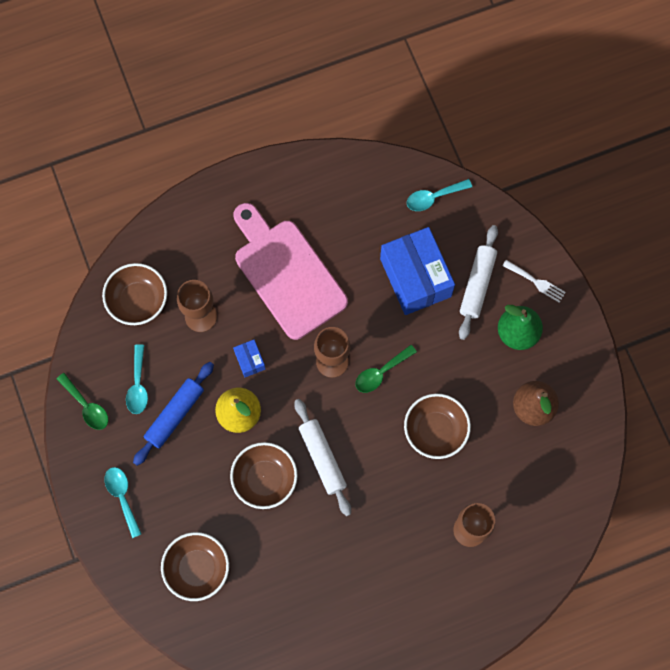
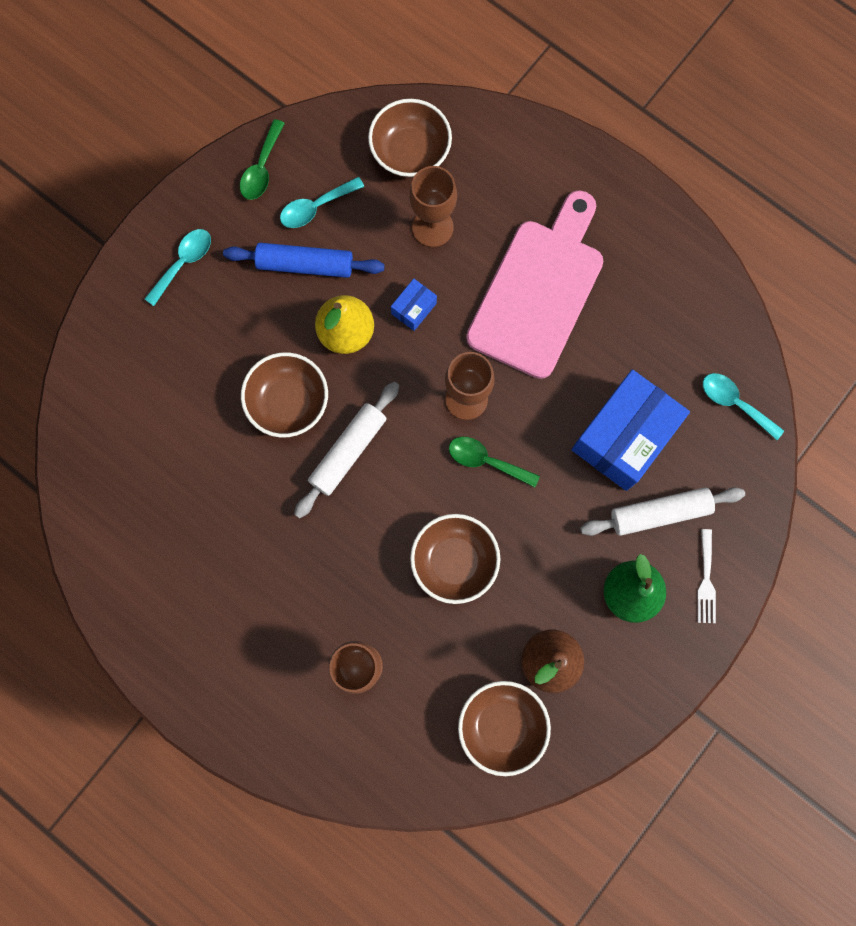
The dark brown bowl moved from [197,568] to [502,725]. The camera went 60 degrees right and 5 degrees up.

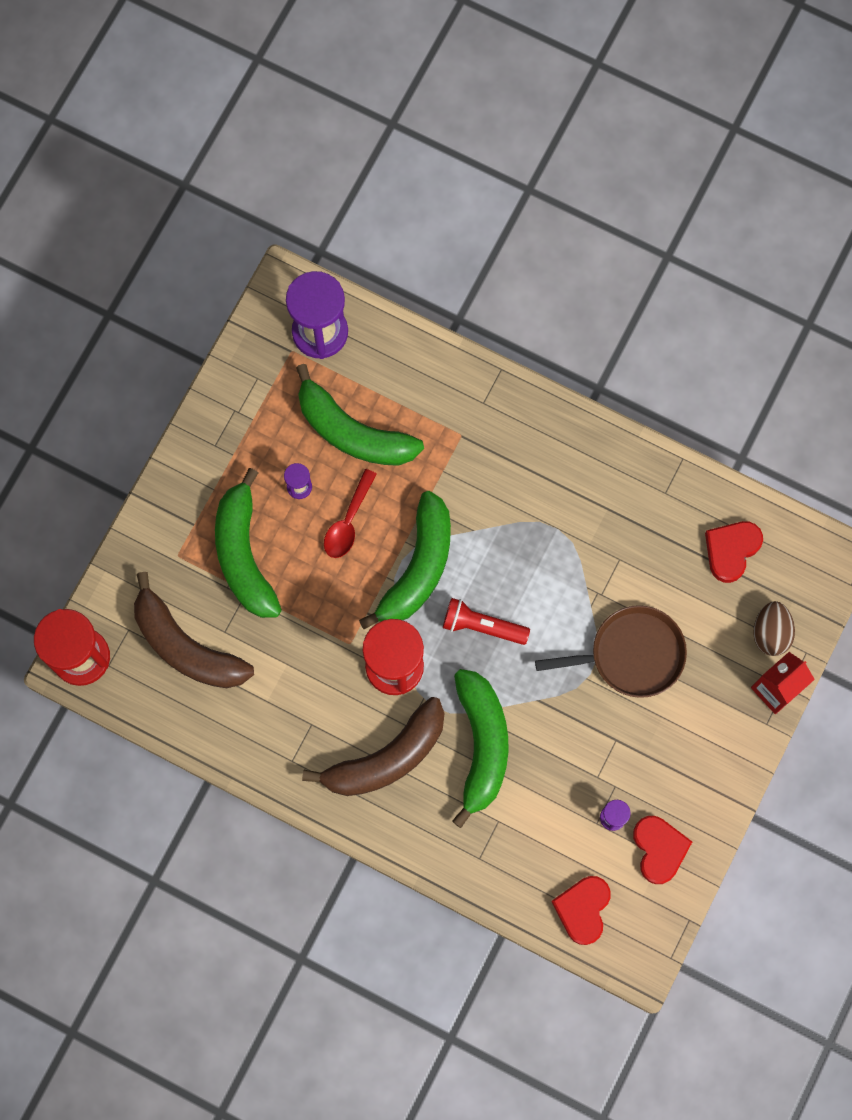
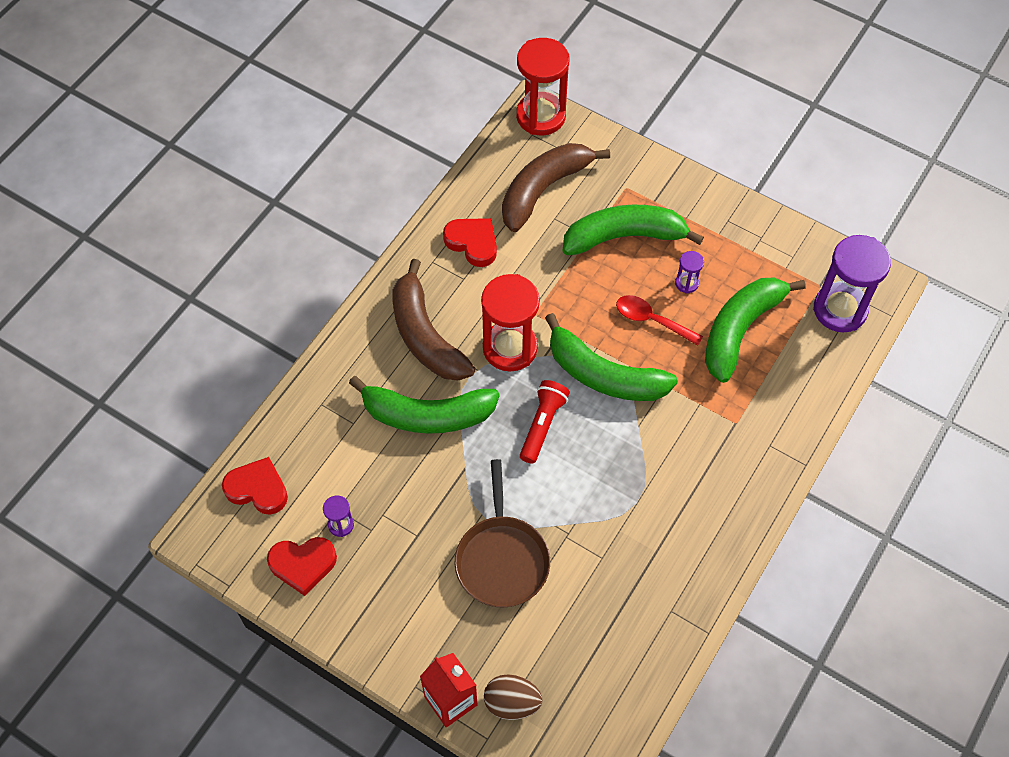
The scarlet heart moved from [731,550] to [472,243]. The camera went 95 degrees right and 15 degrees down.

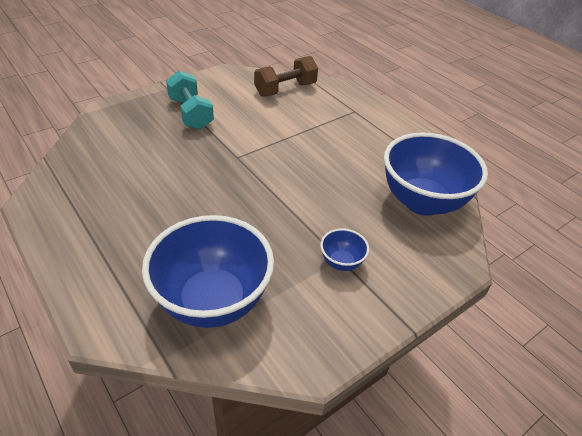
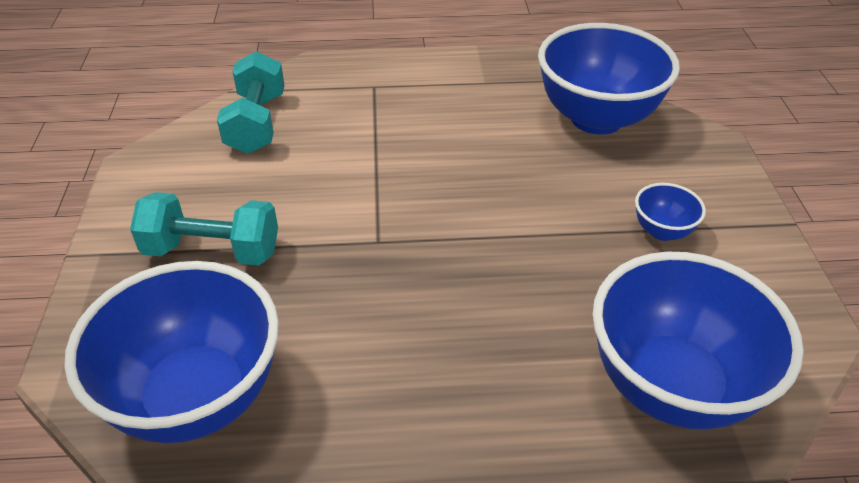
The blue bowl at [196,397] appeared. The dark brown dumbbell at [285,89] became the turquoise dumbbell at [257,123]. The camera went 55 degrees left and 0 degrees up.

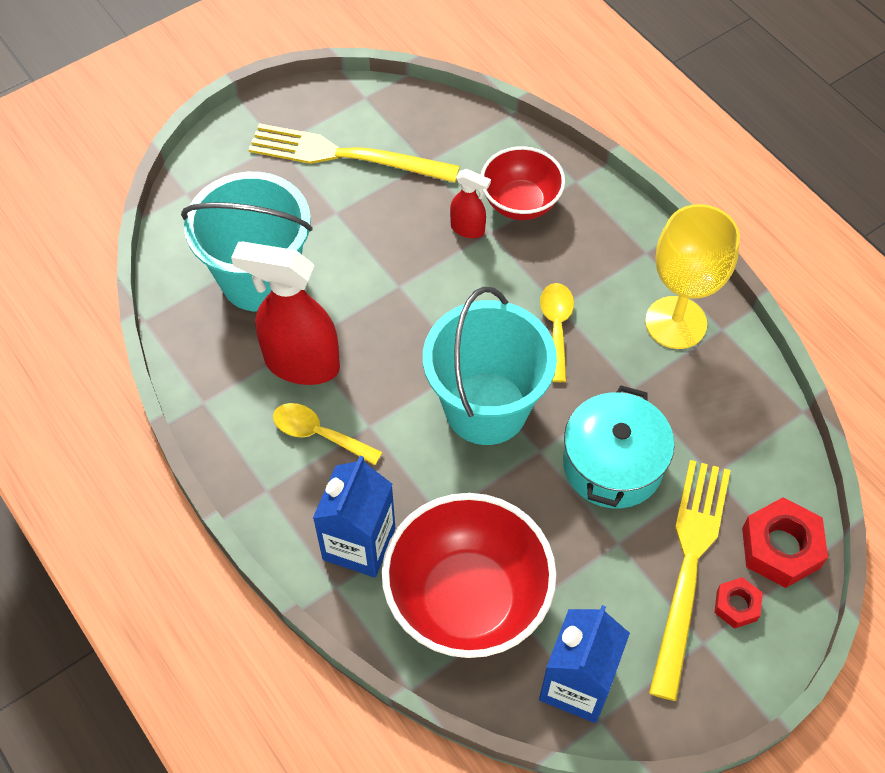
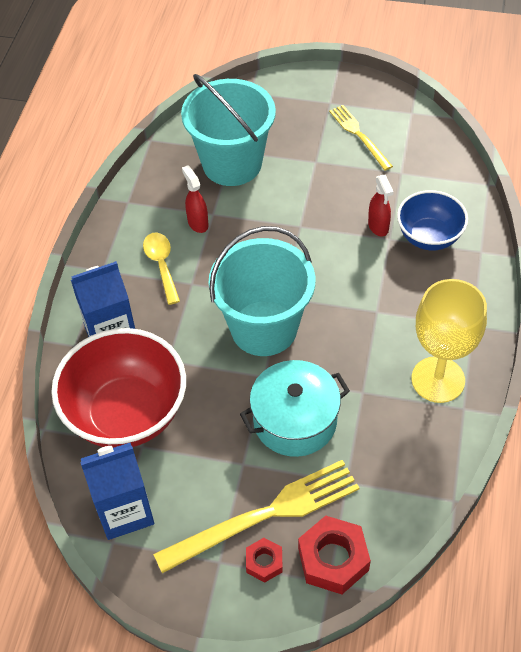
The scarlet spray cleaner at [301,364] changed to 0.49 times the size. The yellow table fork at [345,155] changed to 0.59 times the size. The scarlet bowl at [520,203] became the blue bowl at [429,237]. The yellow spoon at [556,327] disappeared. The camera went 50 degrees right and 5 degrees down.

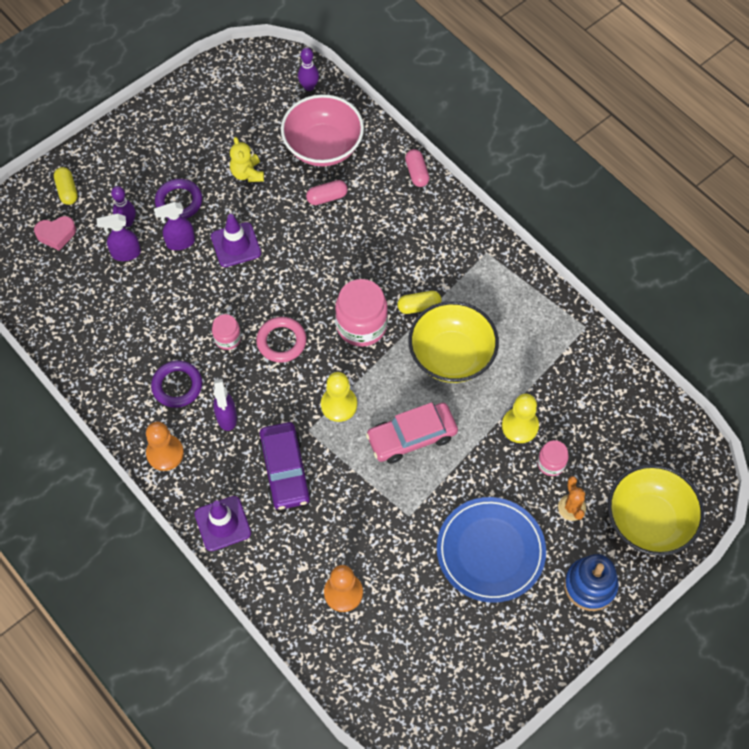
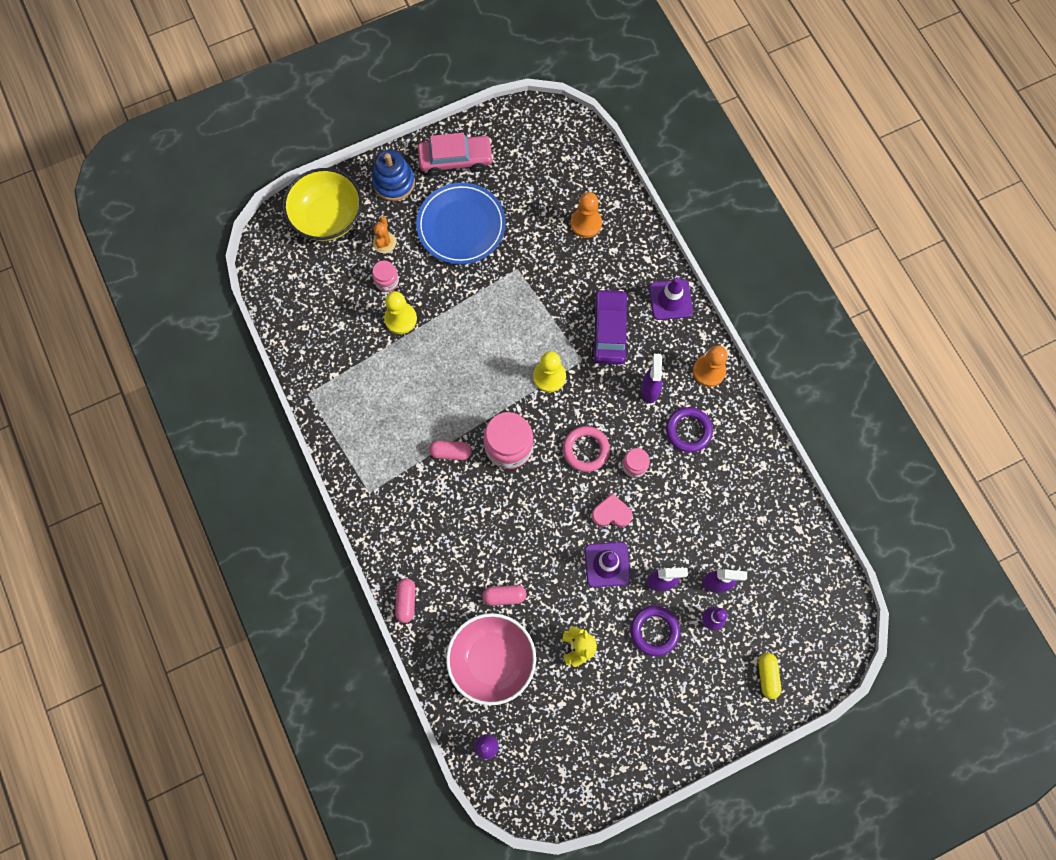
The rose-pink car moved from [411,437] to [455,159]. The yellow capsule at [419,306] became the rose-pink capsule at [450,452]. The rose-pink heart moved from [56,234] to [611,513]. The yellow bowl at [451,356] disappeared. The camera went 165 degrees left and 10 degrees up.

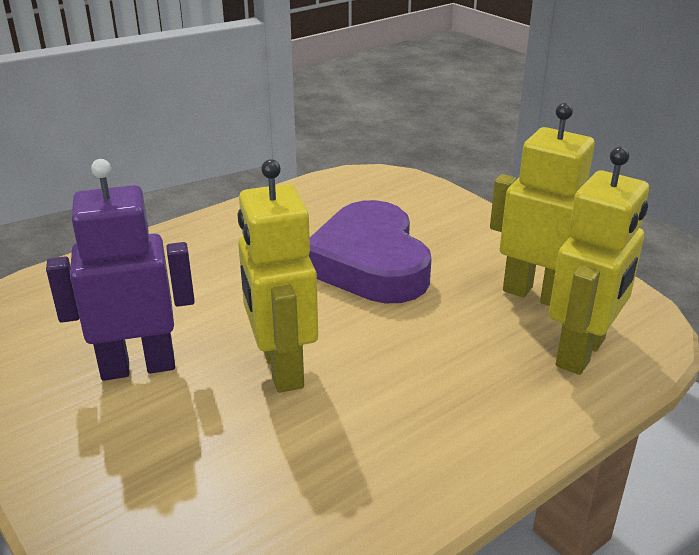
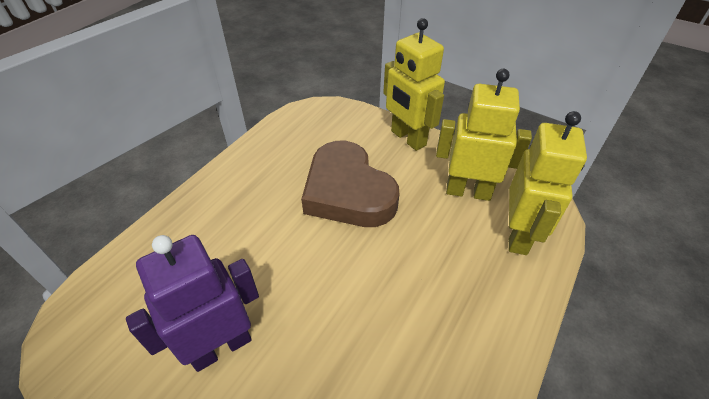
The purple heart at [369,263] became the dark brown heart at [348,192]. The yellow toy robot moved from [281,368] to [408,138]. The camera went 20 degrees left and 15 degrees up.

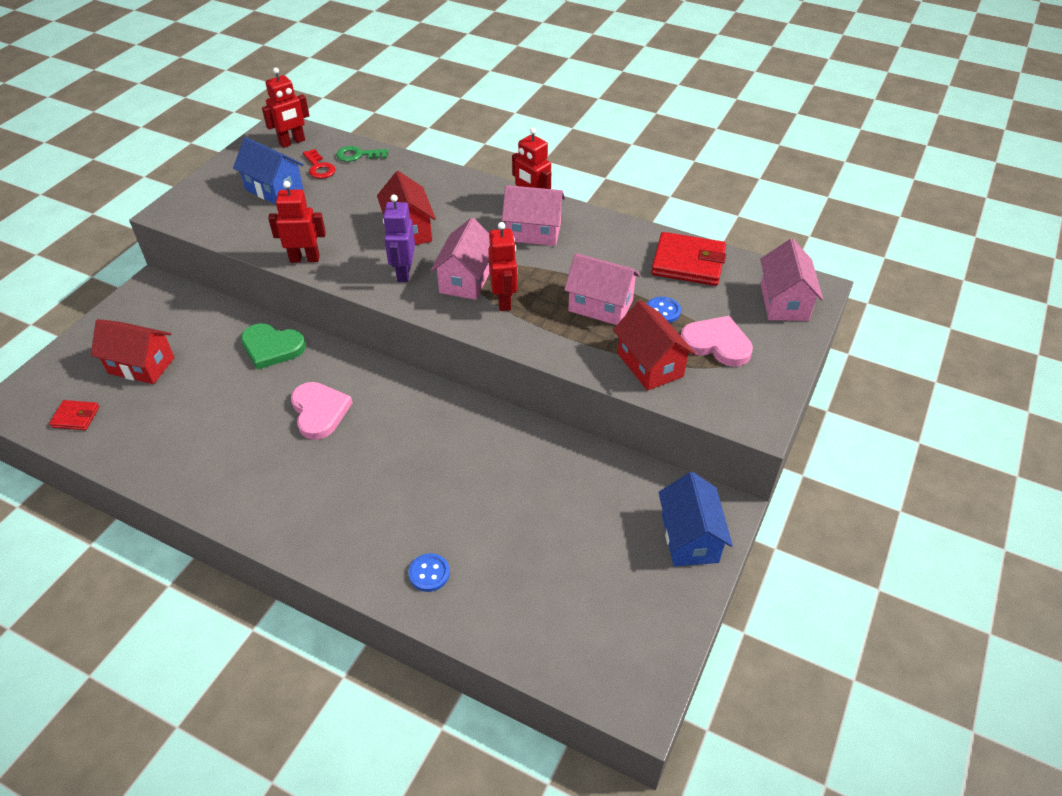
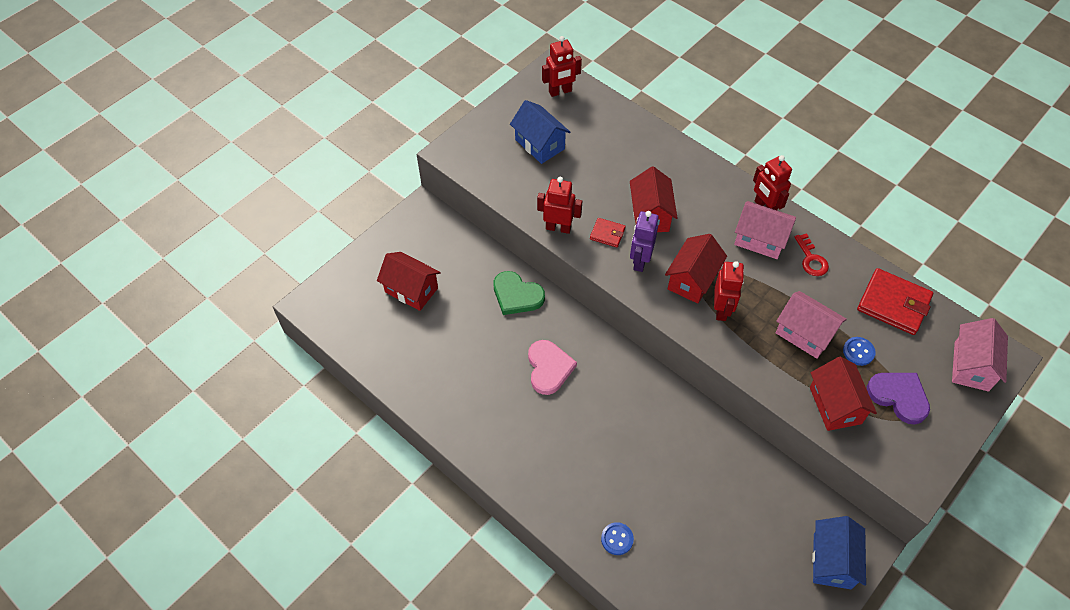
The scarlet billfold moved from [76,417] to [607,234]. The rose-pink toy house at [466,279] became the scarlet toy house at [692,280]. The scarlet key moved from [319,167] to [811,259]. The rose-pink heart at [716,344] became the purple heart at [898,397]. The leaf-green key at [358,155] disappeared. The camera went 15 degrees right and 10 degrees up.

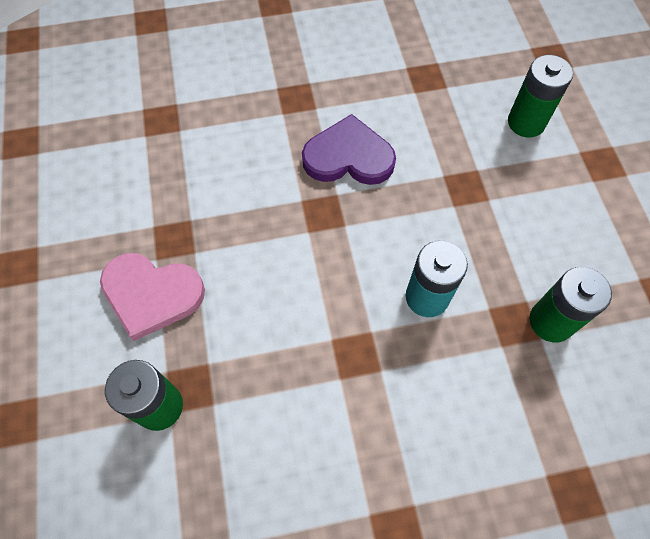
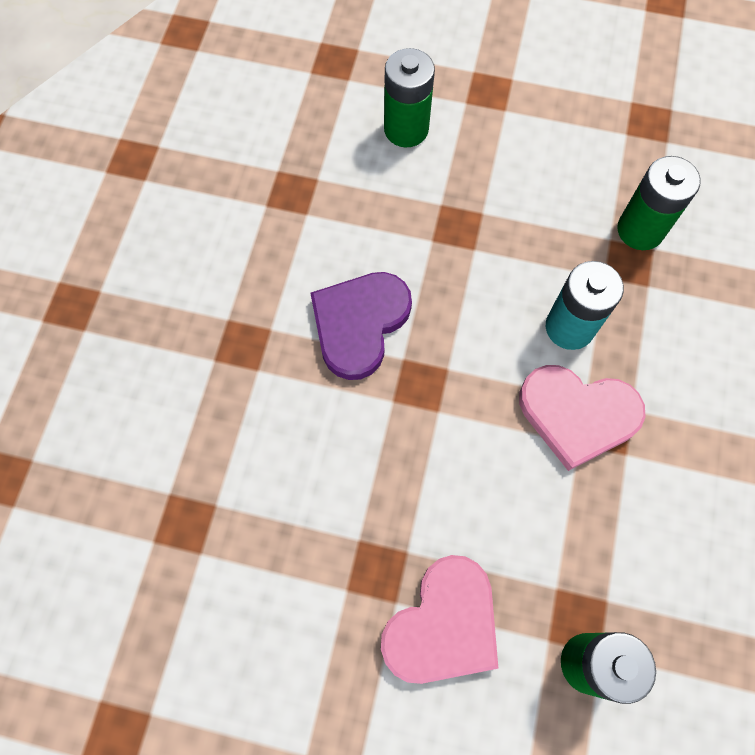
The rose-pink heart at [577,415] appeared. The camera went 65 degrees left and 5 degrees up.

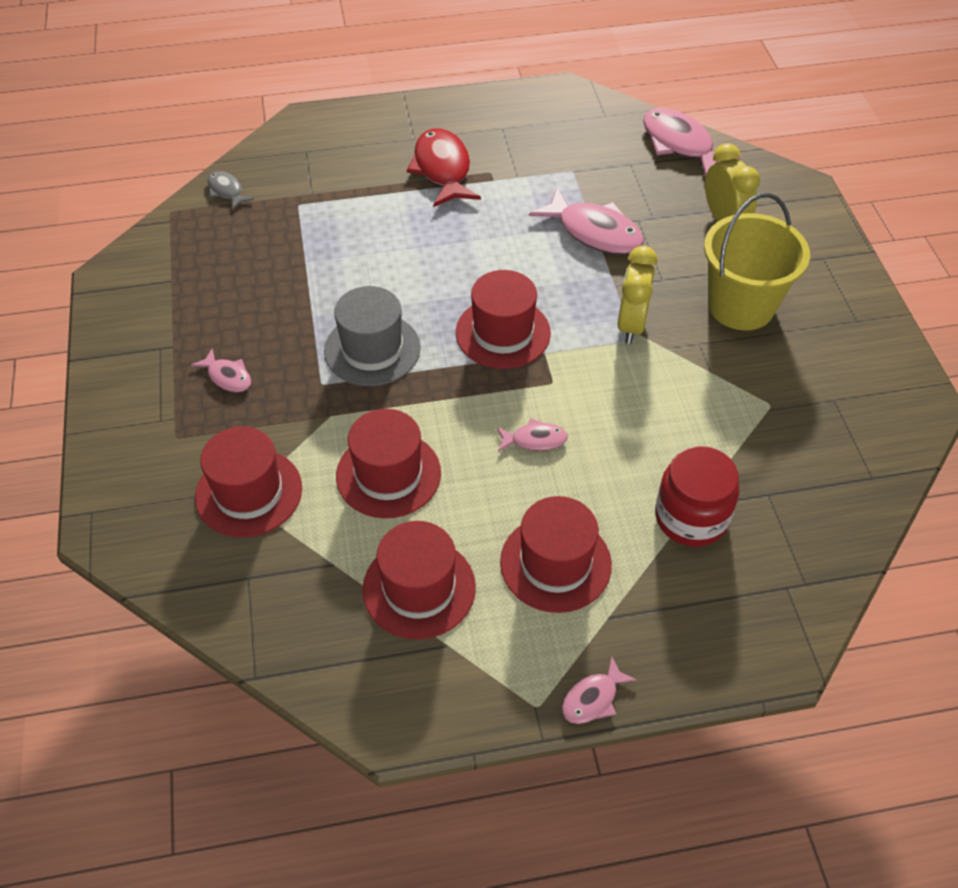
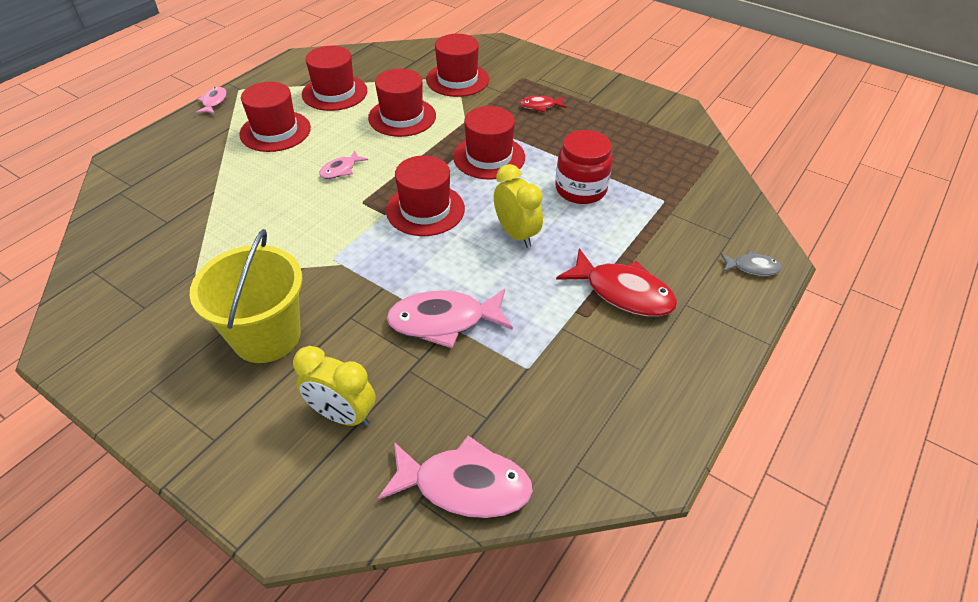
The gray hat at [372,349] became the scarlet hat at [489,157]. The yellow clock moved from [631,325] to [516,234]. The rose-pink toy fish at [227,377] became the scarlet toy fish at [540,106]. The scarlet jar moved from [691,517] to [580,189]. The gray toy fish moved from [227,191] to [752,267]. The camera went 135 degrees right and 5 degrees down.

